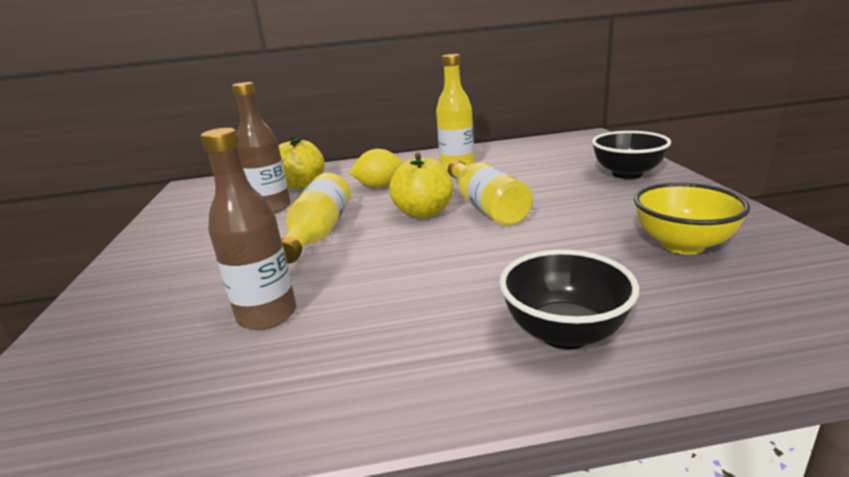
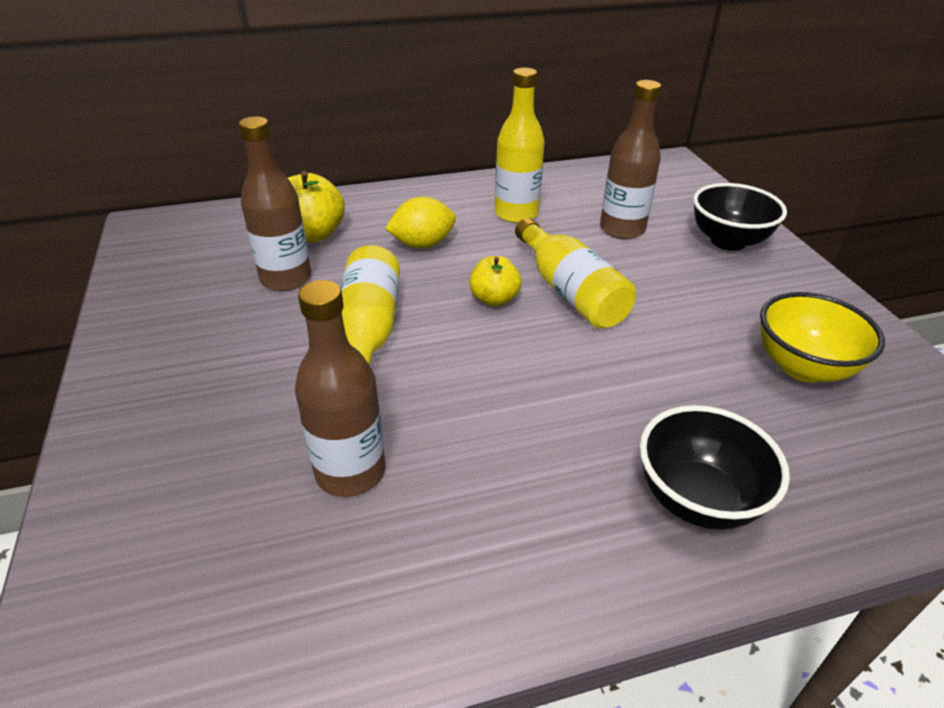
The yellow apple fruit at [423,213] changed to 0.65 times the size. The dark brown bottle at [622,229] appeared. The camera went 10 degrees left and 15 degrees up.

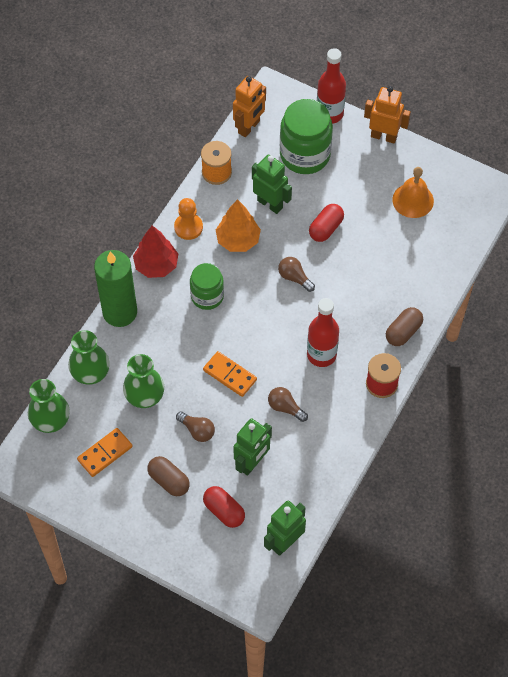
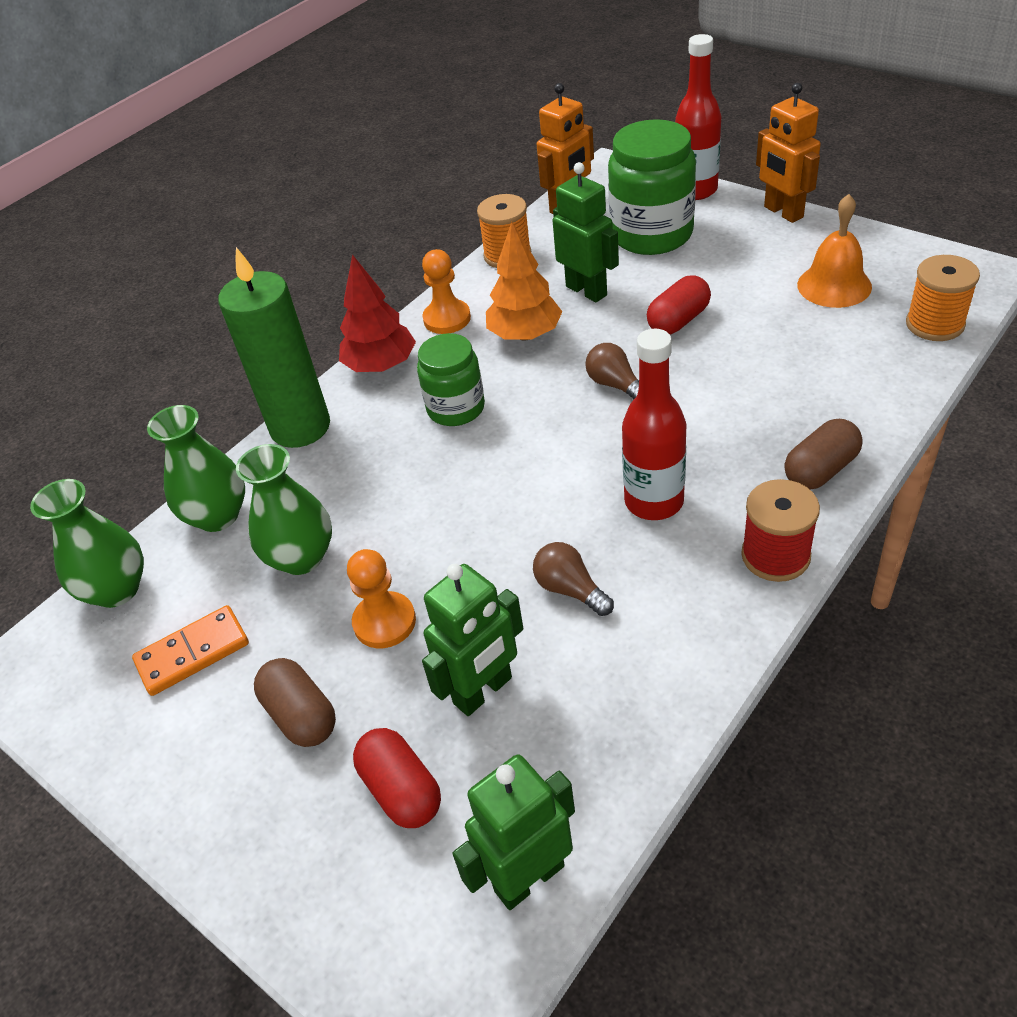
The dark brown lightbulb at [197,430] was replaced by the orange chess pawn at [384,622]. The orange toy robot at [384,136] turned 150 degrees counterclockwise. The orange bobbin at [935,324] appeared. The orange domino piece at [229,375] disappeared. The camera went 15 degrees right and 15 degrees down.

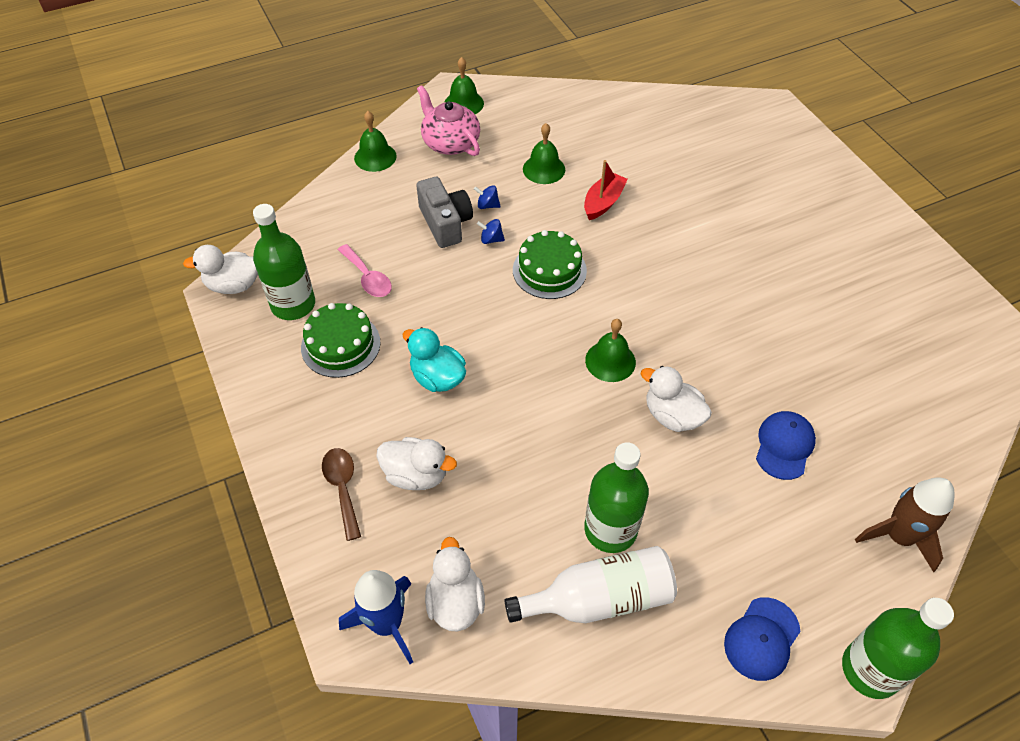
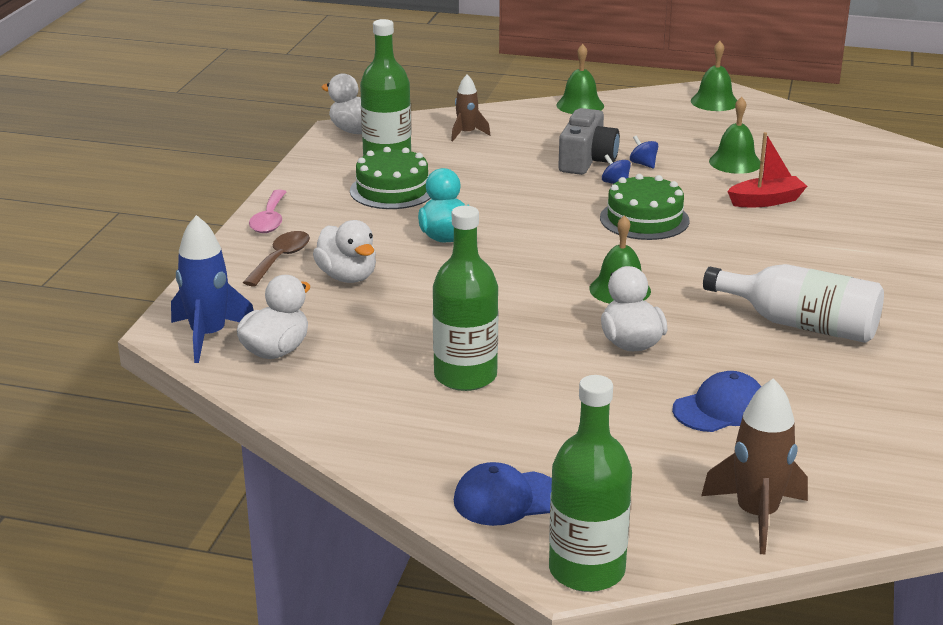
The rose-pink spoon moved from [368,278] to [270,220]. The dark brown rocket at [467,134] appeared. The white bottle moved from [600,599] to [801,324]. The rose-pink tea pot at [450,142] disappeared. The camera went 40 degrees right and 25 degrees down.

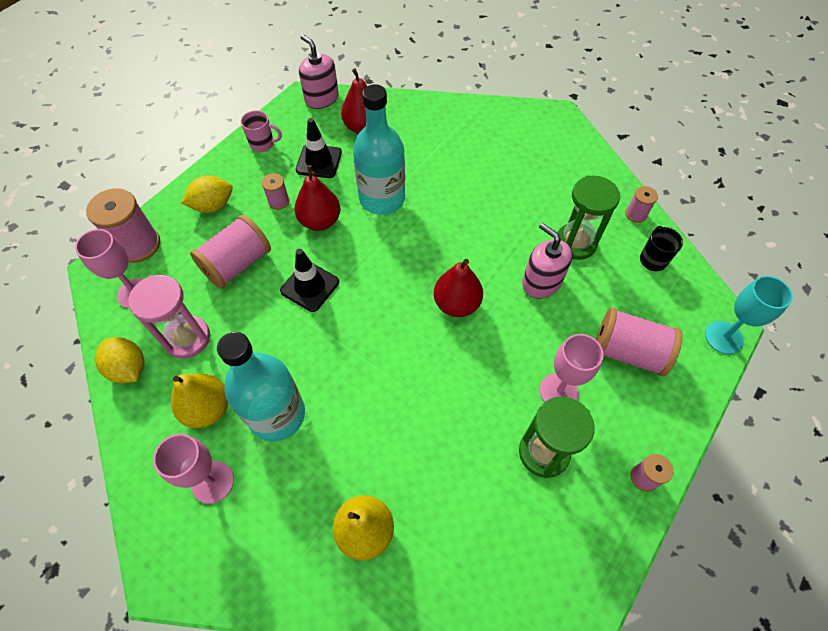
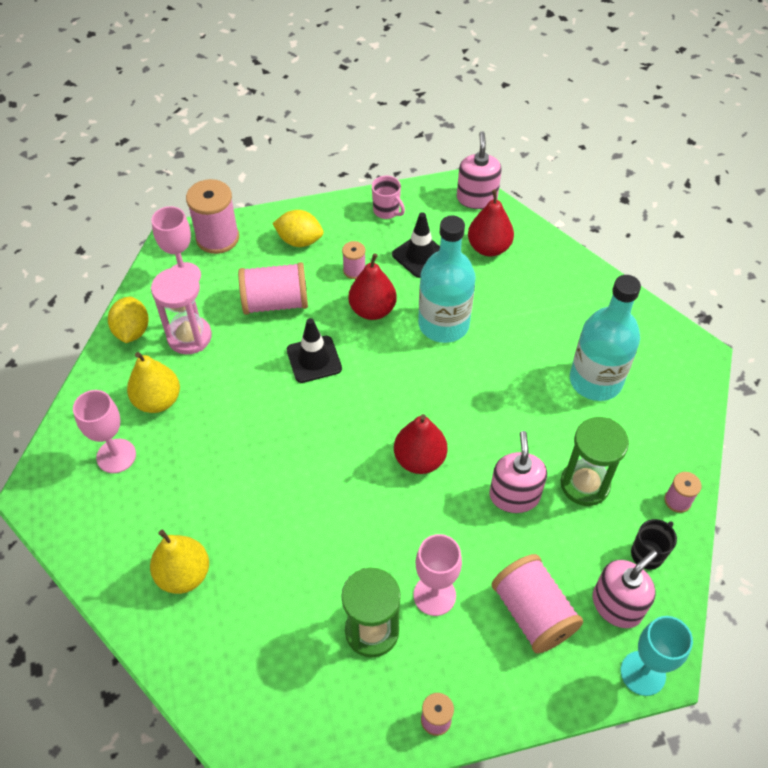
The turquoise bottle moved from [277,415] to [595,380]. The rose-pink soap pump at [617,605] appeared. The camera went 40 degrees right and 5 degrees down.

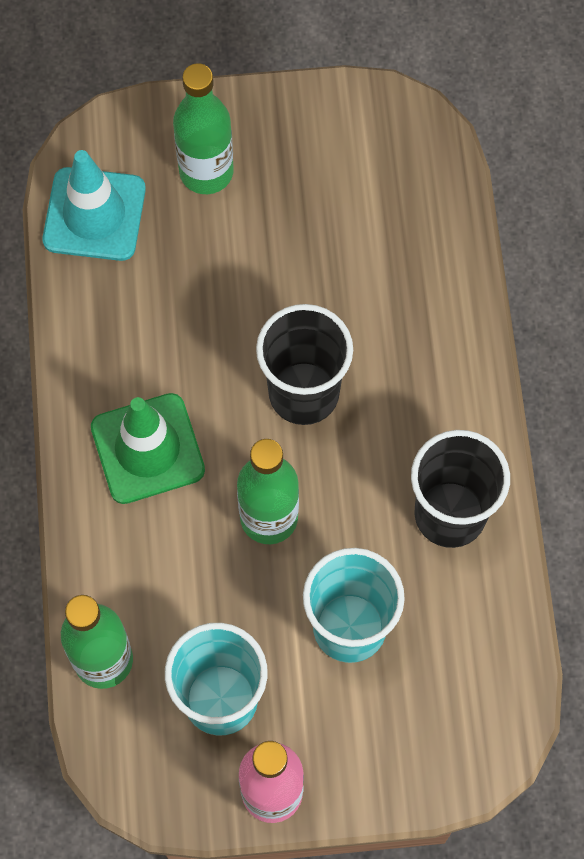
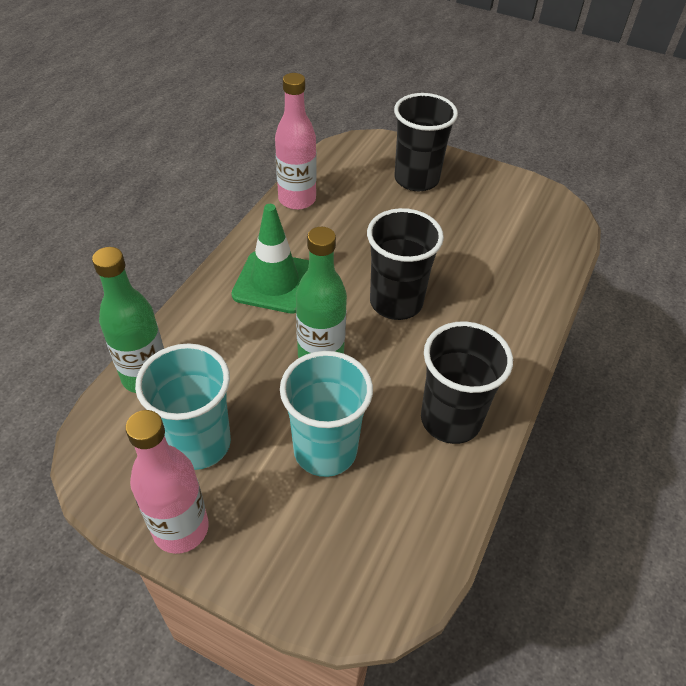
The rose-pink bottle at [297,199] appeared. The leaf-green bottle at [206,172] was replaced by the ebony tumbler at [416,179]. The turquoise traffic cone at [94,214] disappeared. The camera went 30 degrees right and 20 degrees down.

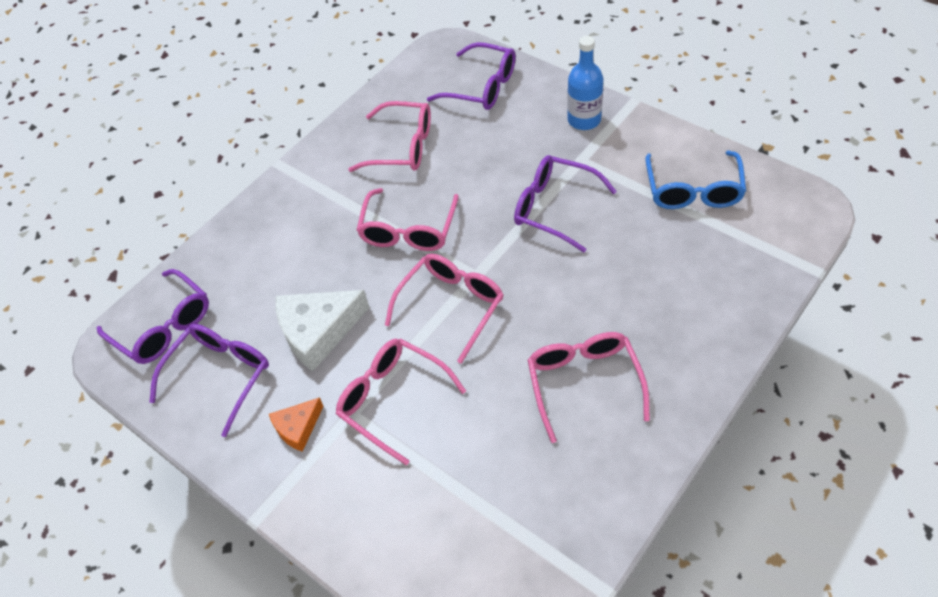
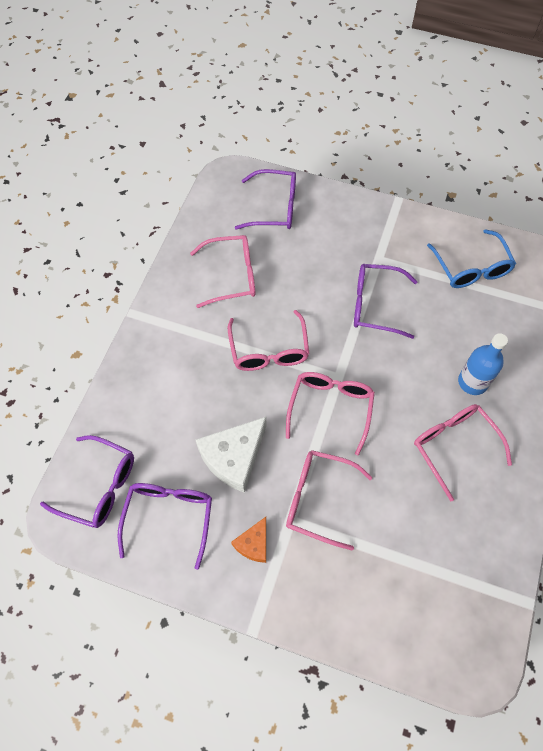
The blue bottle moved from [584,120] to [472,382]. The camera went 25 degrees left and 10 degrees up.

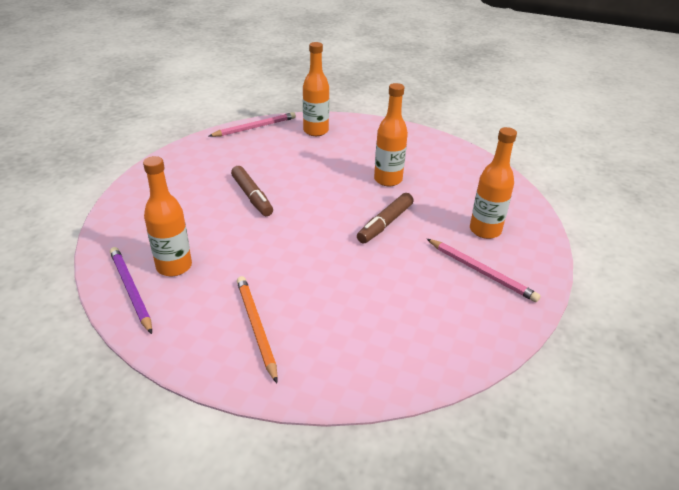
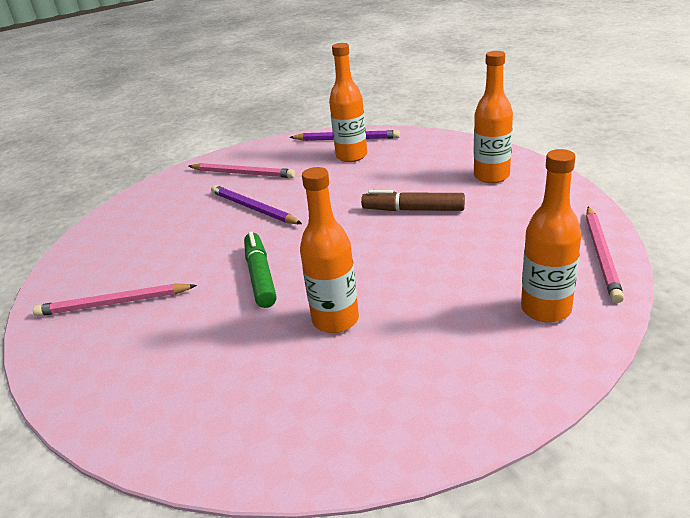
The orange pencil at [256,327] became the rose-pink pencil at [242,173]. The purple pencil at [254,208] appeared. The dark brown felt pen at [385,224] became the leaf-green felt pen at [260,276]. The orange bottle moved from [485,230] to [491,176]. The camera went 135 degrees right and 5 degrees down.

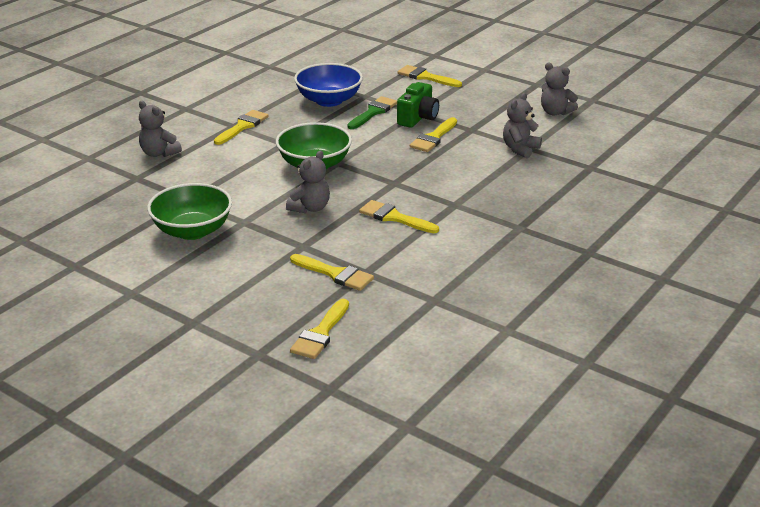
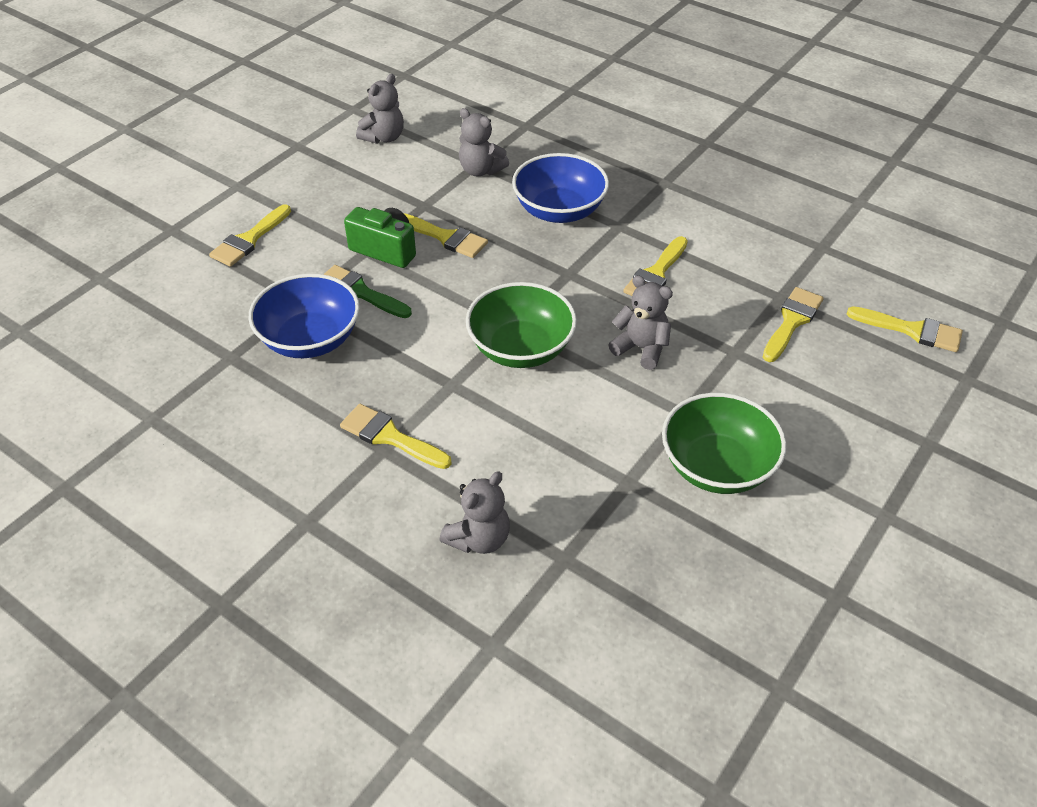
The blue bowl at [559,210] appeared. The camera went 90 degrees left and 15 degrees up.

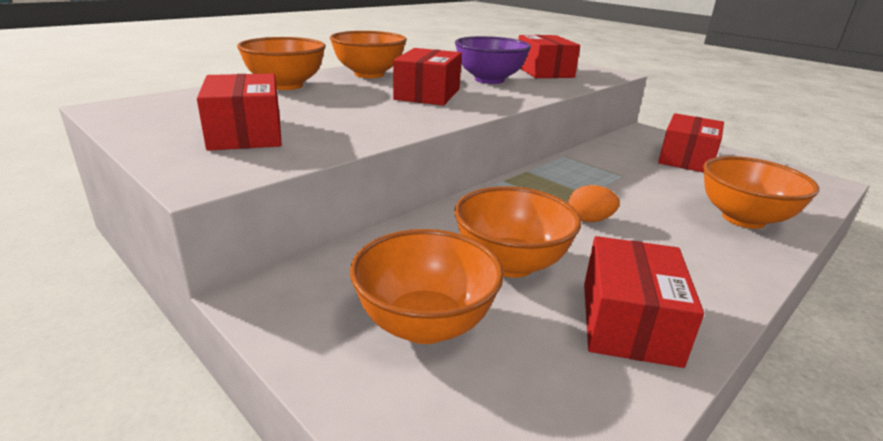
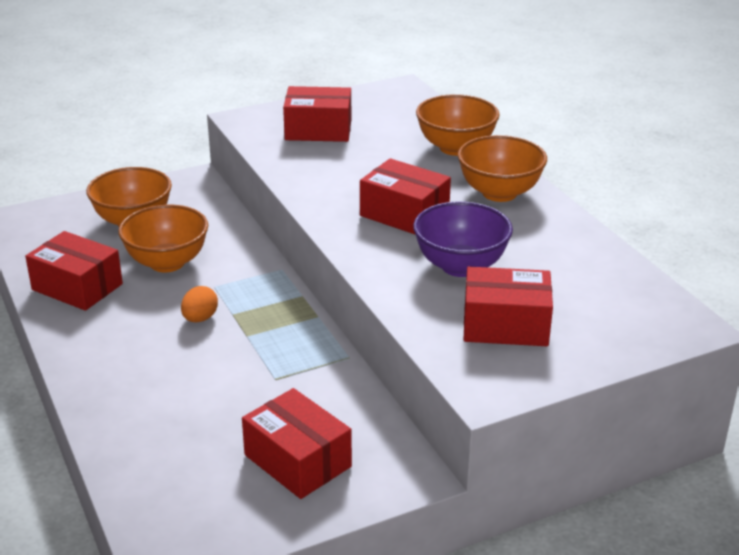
The orange bowl at [743,219] disappeared. The camera went 110 degrees right and 5 degrees up.

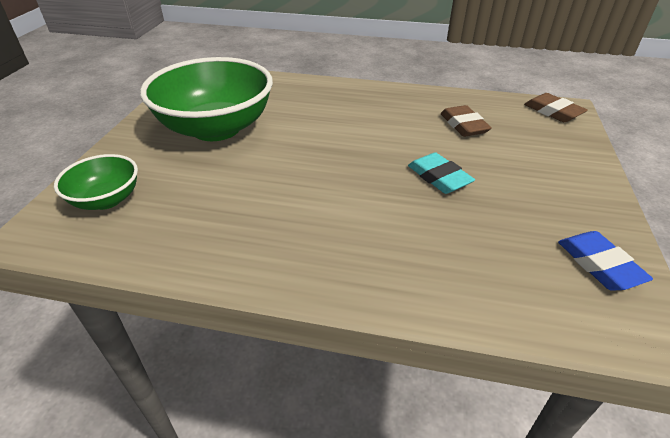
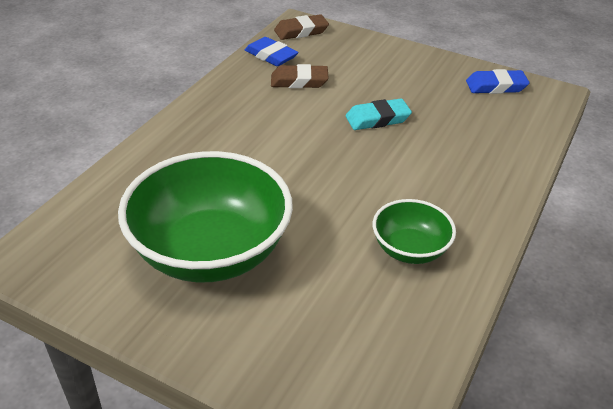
The blue eraser at [271,56] appeared. The leaf-green bowl moved from [106,200] to [410,249]. The camera went 75 degrees left and 0 degrees up.

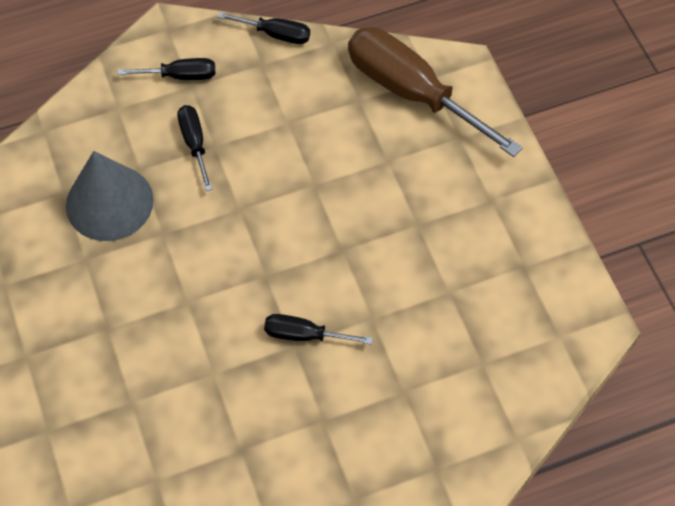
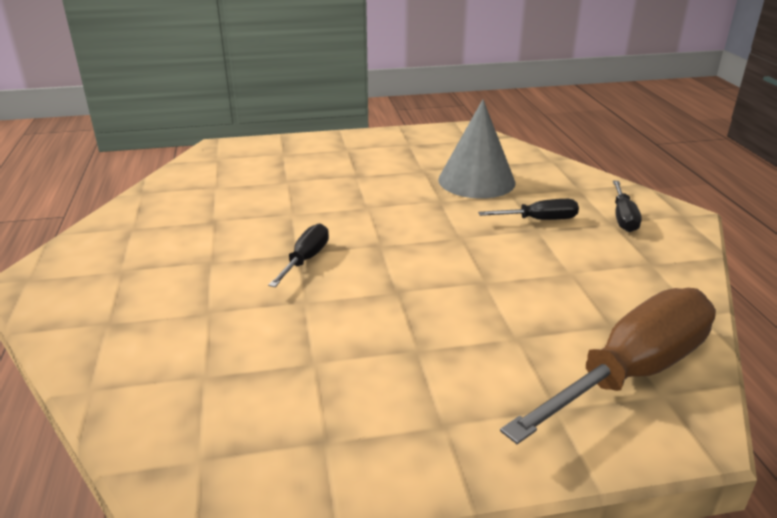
The ebony flat screwdriver at [275,34] disappeared. The camera went 100 degrees right and 30 degrees down.

